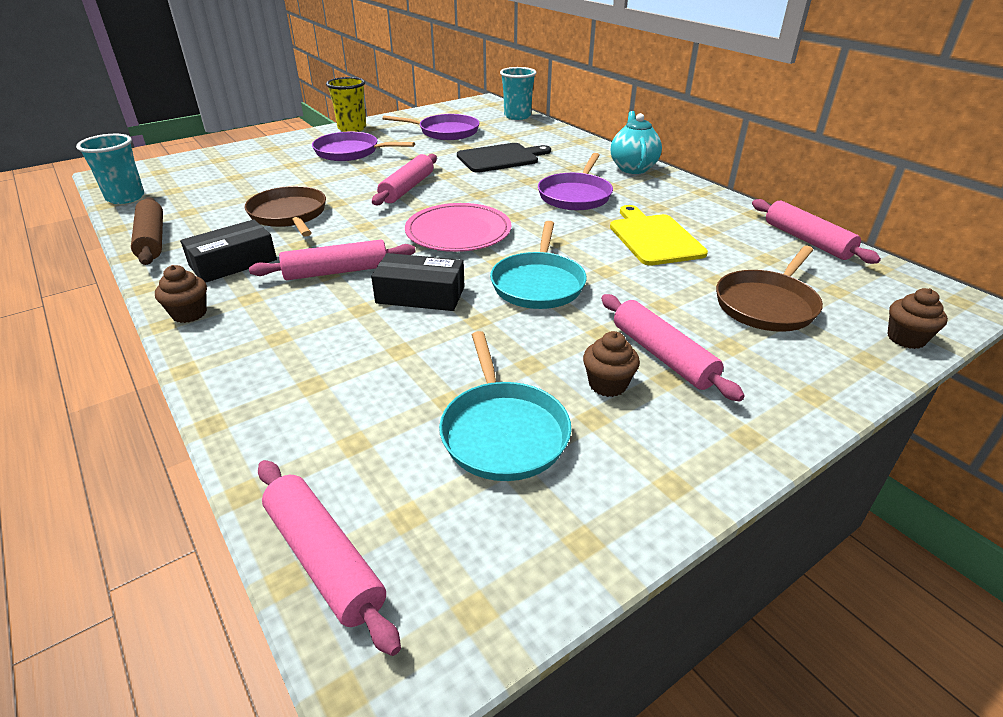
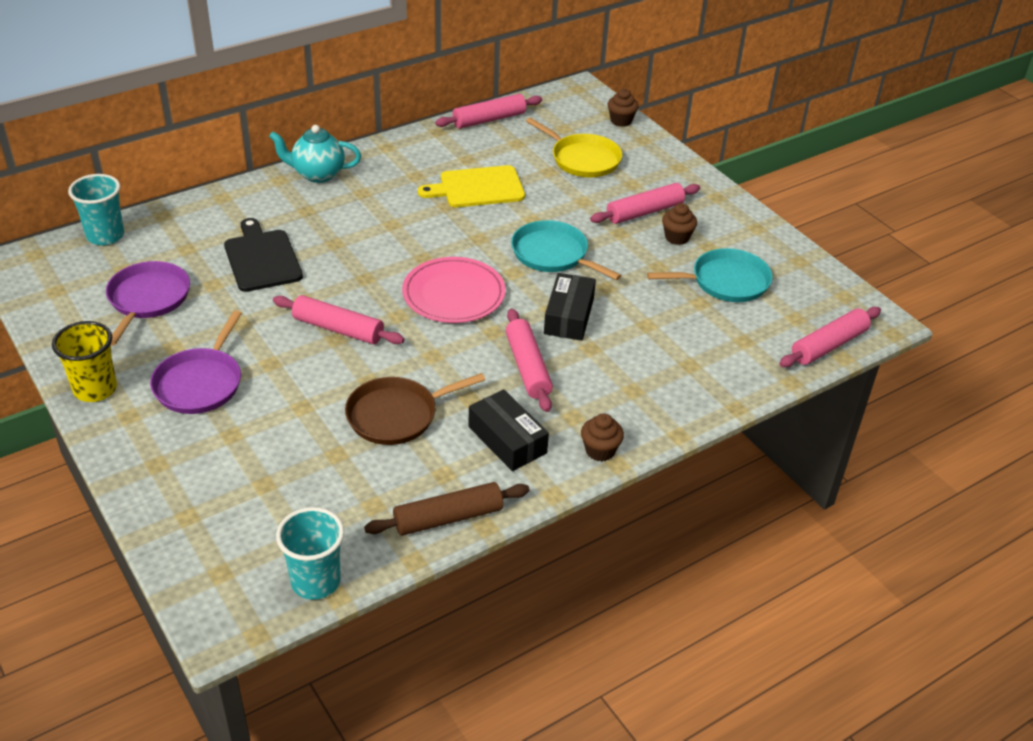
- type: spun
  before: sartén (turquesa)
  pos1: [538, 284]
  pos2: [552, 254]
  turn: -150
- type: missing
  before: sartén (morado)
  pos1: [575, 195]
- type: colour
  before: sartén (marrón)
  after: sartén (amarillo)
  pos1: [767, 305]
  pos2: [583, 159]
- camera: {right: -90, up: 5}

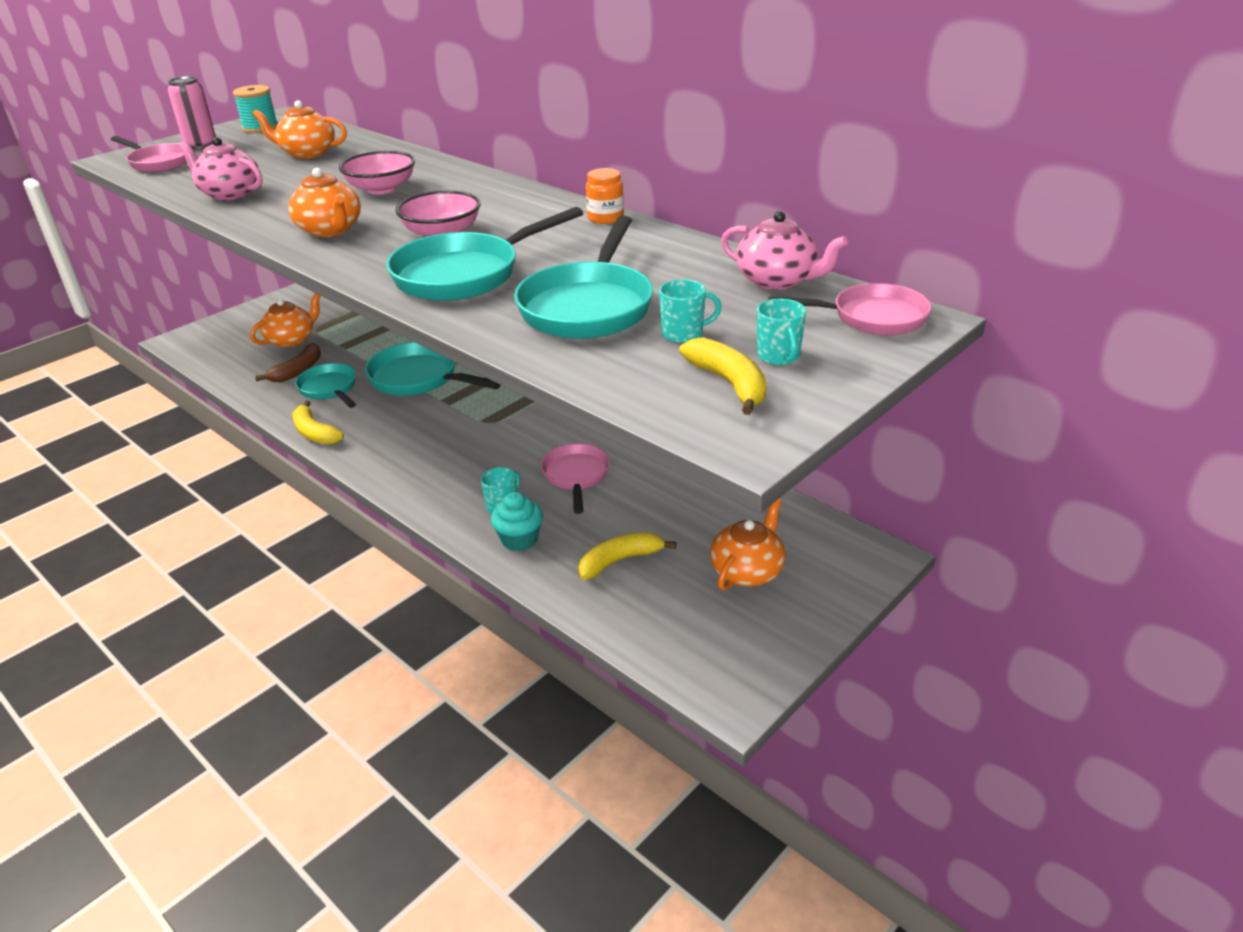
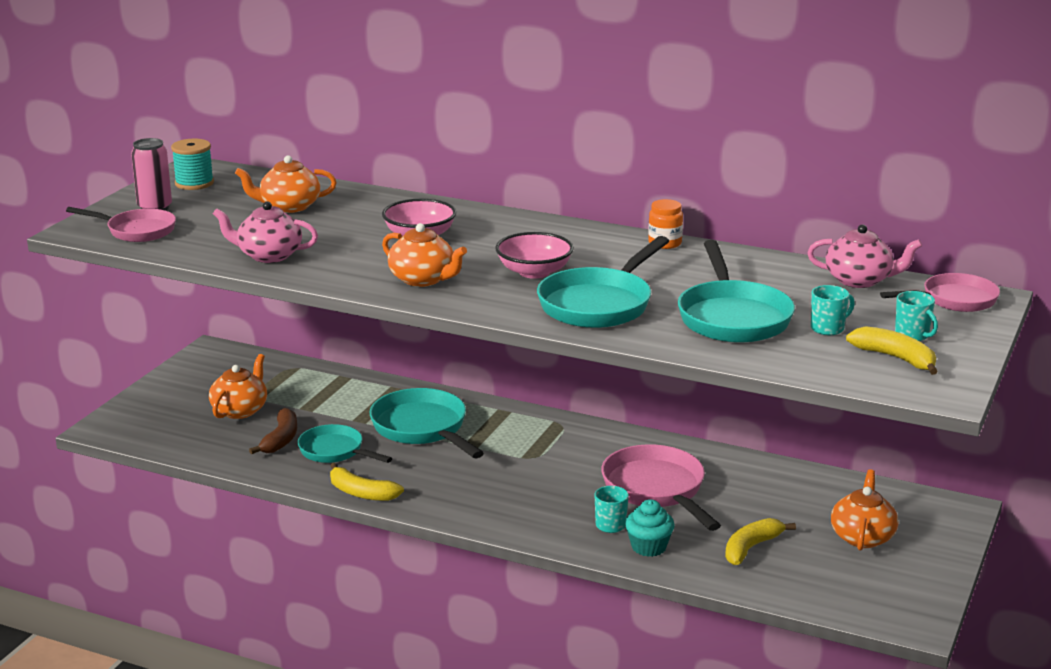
- type: spun
  before: sartén (turquesa)
  pos1: [419, 379]
  pos2: [423, 429]
  turn: 45
- type: size
  before: sartén (rosa)
  pos1: [576, 476]
  pos2: [657, 490]
  scale: 1.53
- camera: {right: -20, up: -10}

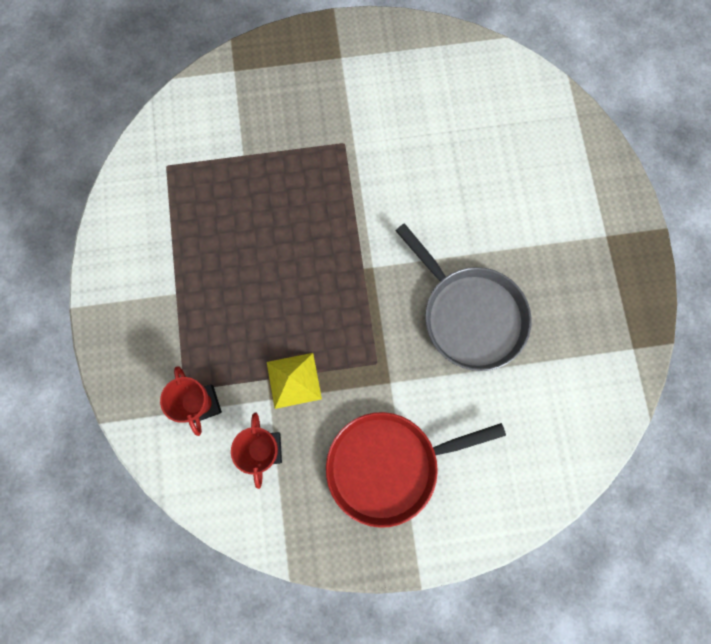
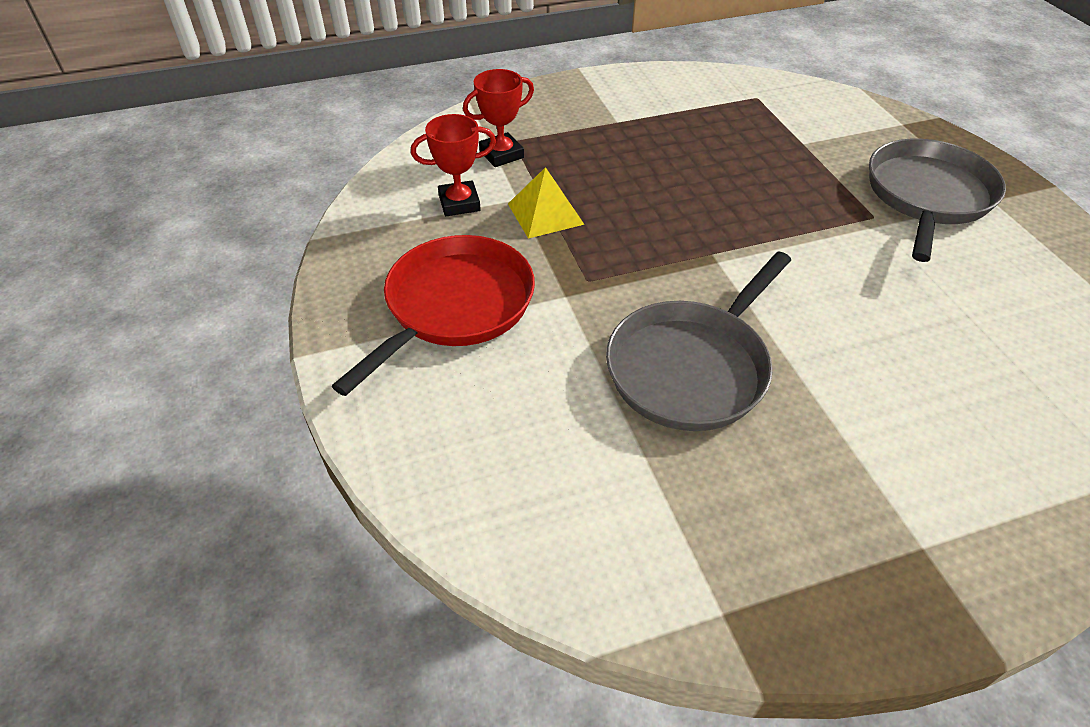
- type: spun
  before: sartén (rojo)
  pos1: [388, 465]
  pos2: [454, 306]
  turn: 60
- type: appeared
  after: sartén (gris)
  pos2: [927, 196]
- camera: {right: 80, up: -30}

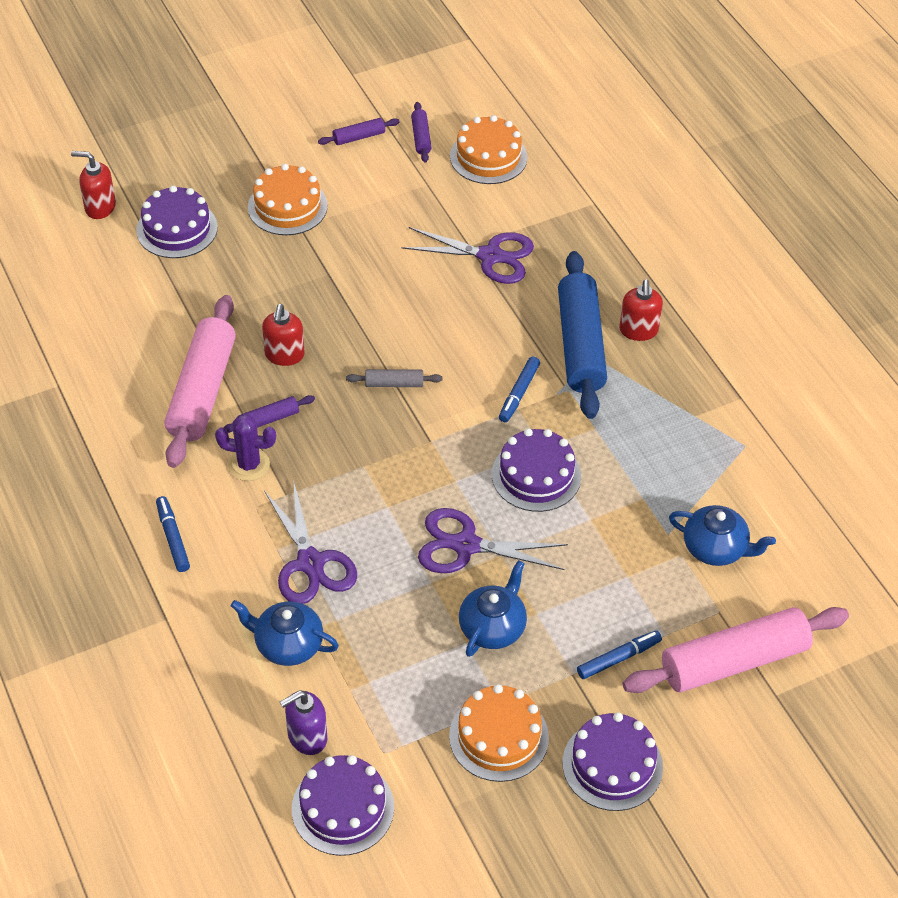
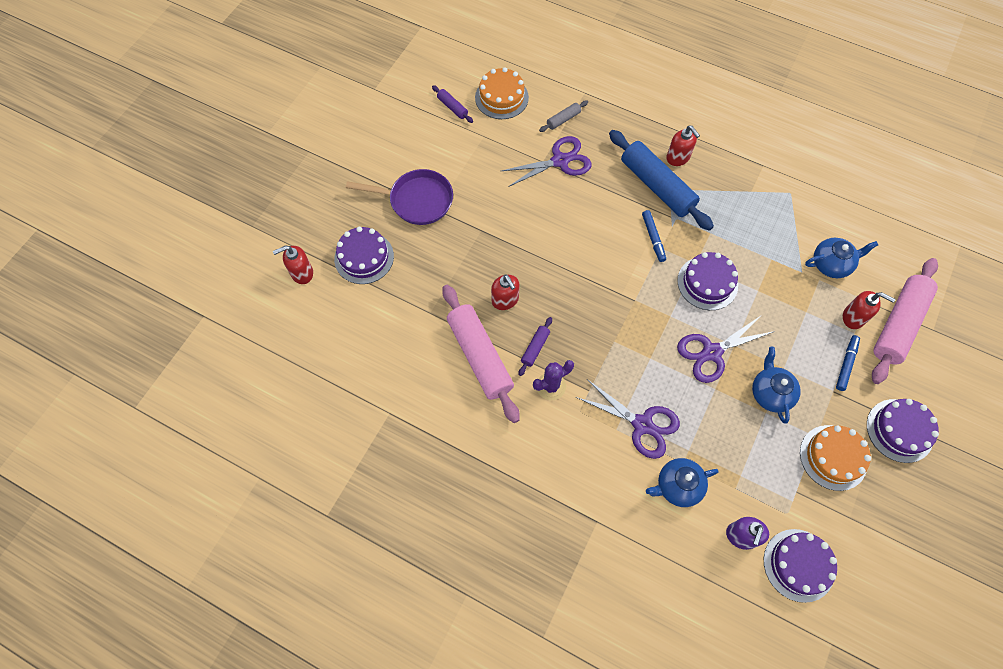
- type: missing
  before: rotulador (azul)
  pos1: [173, 538]
- type: exchanged
  before: tarta (naranja)
  after: sartén (morado)
  pos1: [287, 206]
  pos2: [417, 200]
- type: missing
  before: rodillo (morado)
  pos1: [359, 137]
- type: relocated
  before: rodillo (gris)
  pos1: [394, 384]
  pos2: [563, 119]
- type: appeared
  after: dispensador de jabón (rojo)
  pos2: [853, 317]
- camera: {right: -35, up: 15}

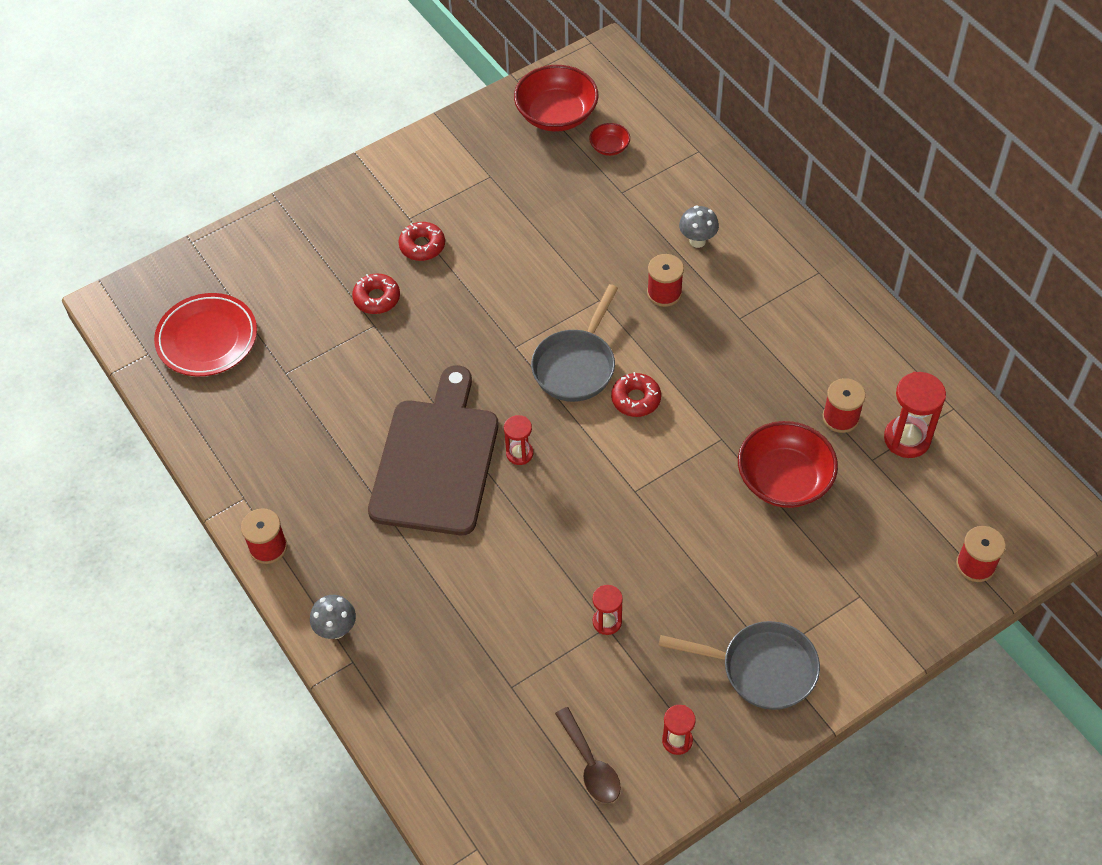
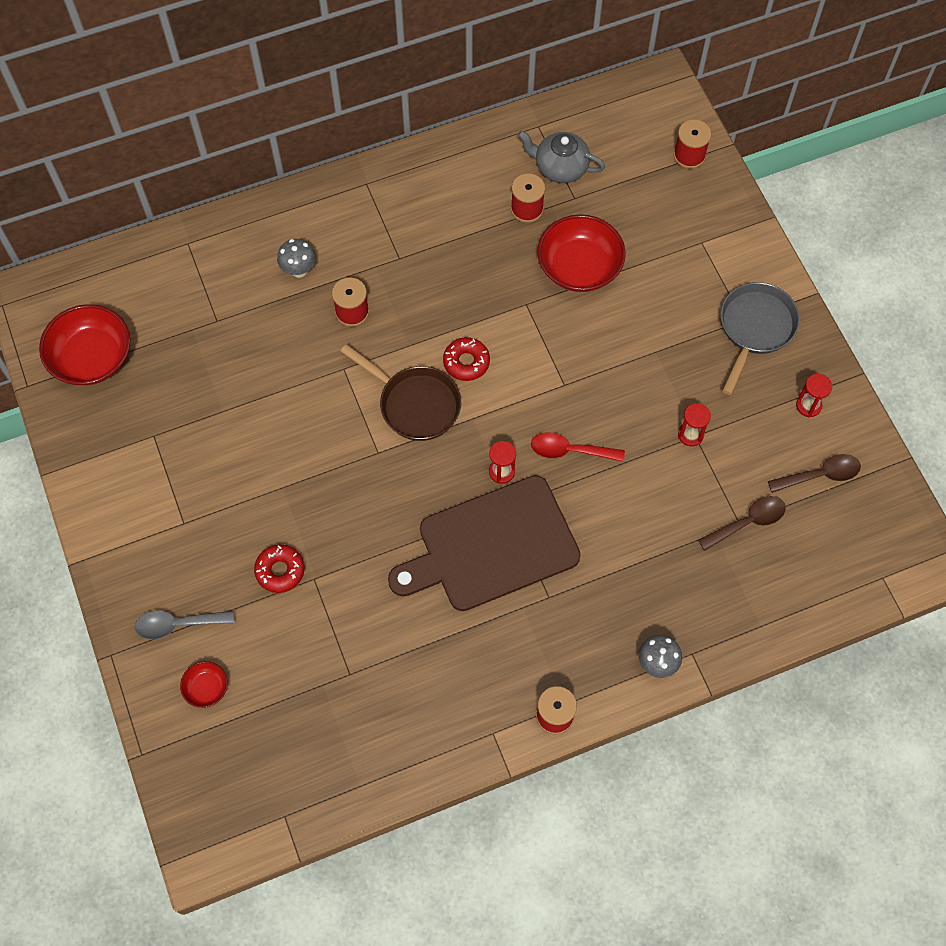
- type: missing
  before: plato (rojo)
  pos1: [207, 338]
- type: spun
  before: tabla de cortar (marrón)
  pos1: [436, 460]
  pos2: [492, 546]
  turn: -45
- type: missing
  before: rosquilla (rojo)
  pos1: [422, 246]
- type: colour
  before: sartén (gris)
  after: sartén (marrón)
  pos1: [576, 366]
  pos2: [415, 404]
- type: relocated
  before: cuenco (rojo)
  pos1: [609, 147]
  pos2: [206, 688]
- type: exchanged
  before: reloj de arena (rojo)
  after: tetera (gris)
  pos1: [907, 439]
  pos2: [560, 167]
- type: appeared
  after: cuchara (gris)
  pos2: [178, 624]
- type: appeared
  after: cuchara (rojo)
  pos2: [570, 450]
- type: appeared
  after: cuchara (marrón)
  pos2: [747, 522]
- camera: {right: -80, up: 10}

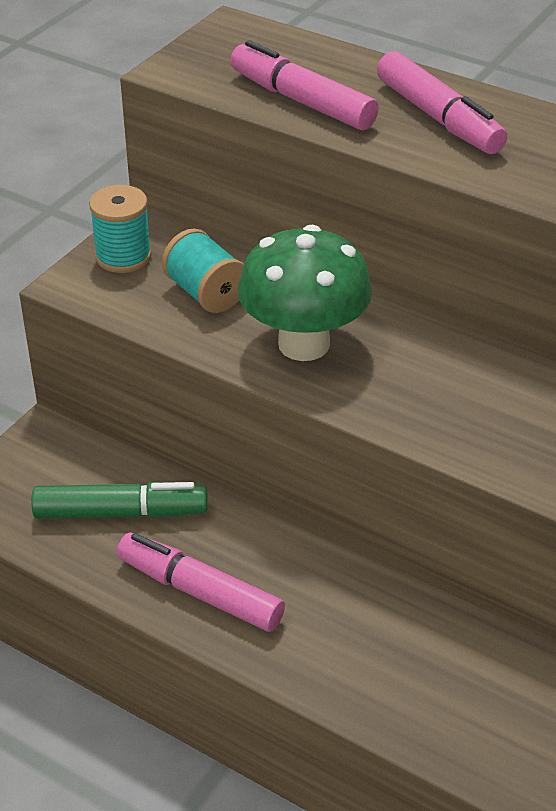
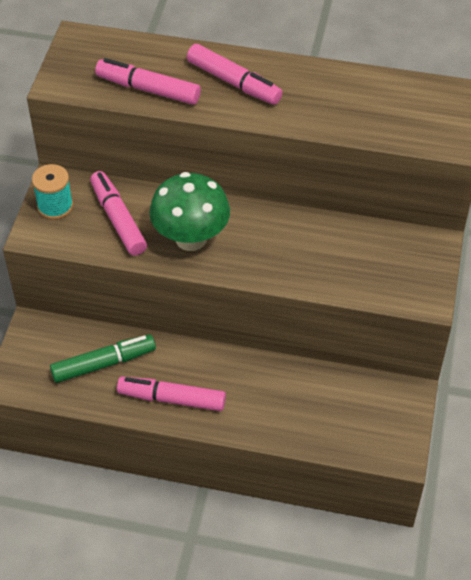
- type: exchanged
  before: carrete (turquesa)
  after: rotulador (rosa)
  pos1: [206, 293]
  pos2: [118, 219]
- camera: {right: -20, up: 10}

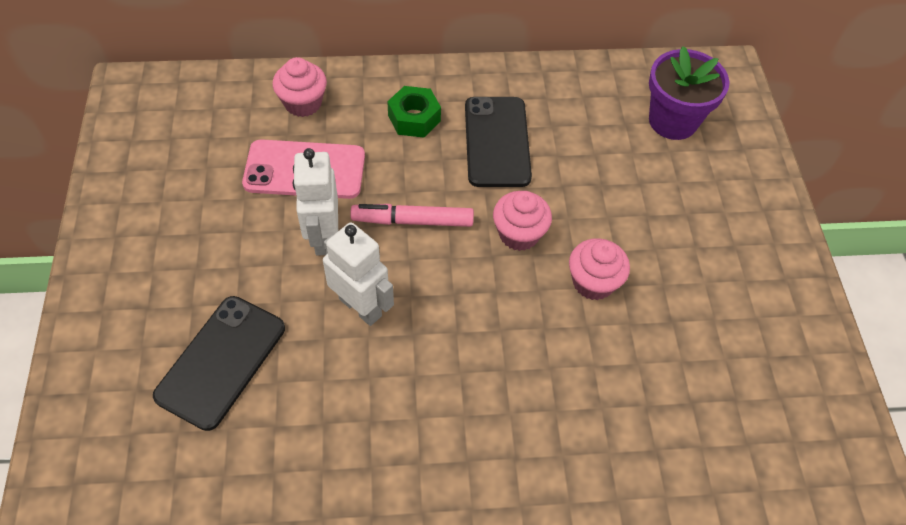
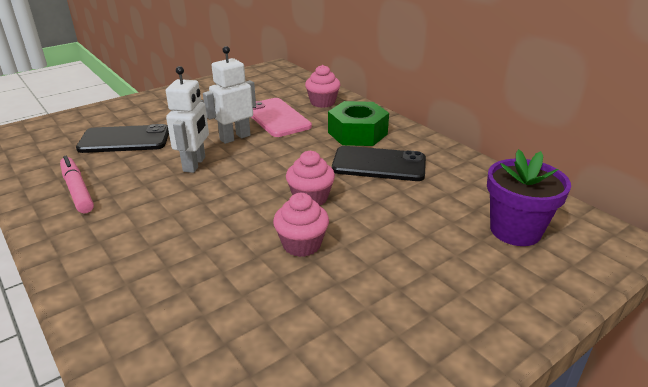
- type: relocated
  before: rotulador (rosa)
  pos1: [412, 221]
  pos2: [77, 190]
- type: size
  before: tuerca (verde)
  pos1: [414, 118]
  pos2: [357, 133]
  scale: 1.52
- type: spun
  before: móvil (negro)
  pos1: [497, 142]
  pos2: [379, 164]
  turn: 45
- camera: {right: 60, up: -25}

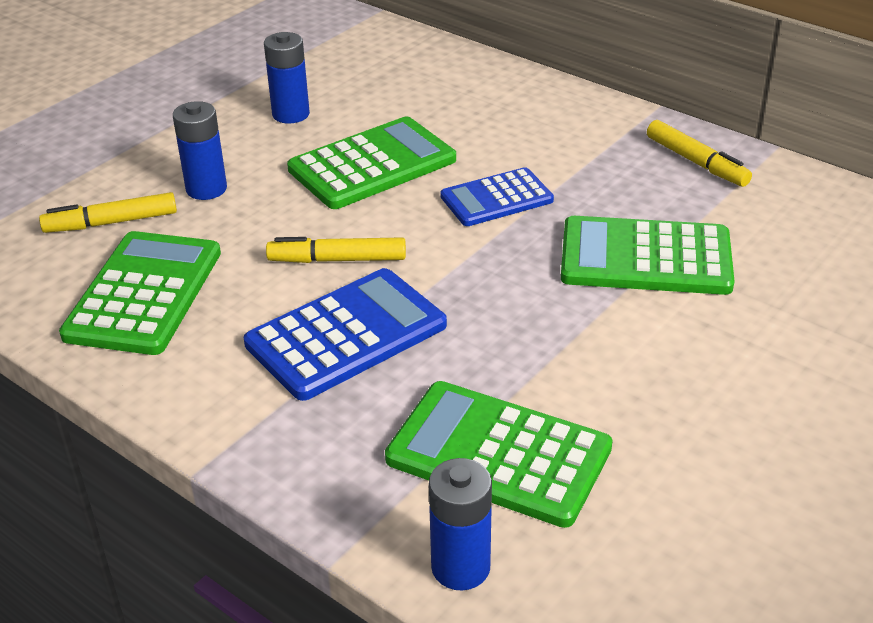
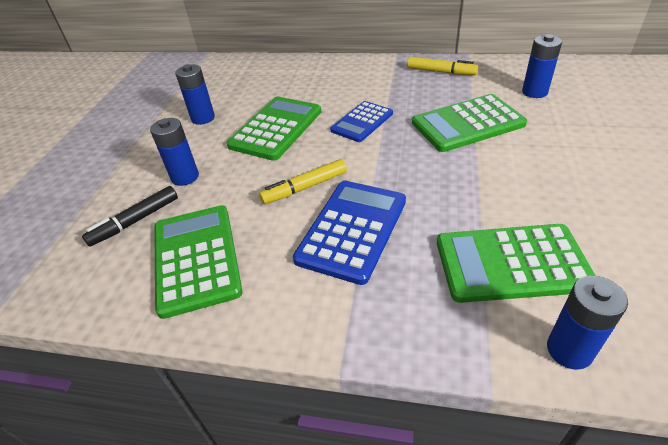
- type: colour
  before: rotulador (amarillo)
  after: rotulador (negro)
  pos1: [112, 222]
  pos2: [136, 221]
- type: appeared
  after: pila (azul)
  pos2: [534, 92]
- camera: {right: -25, up: 5}

